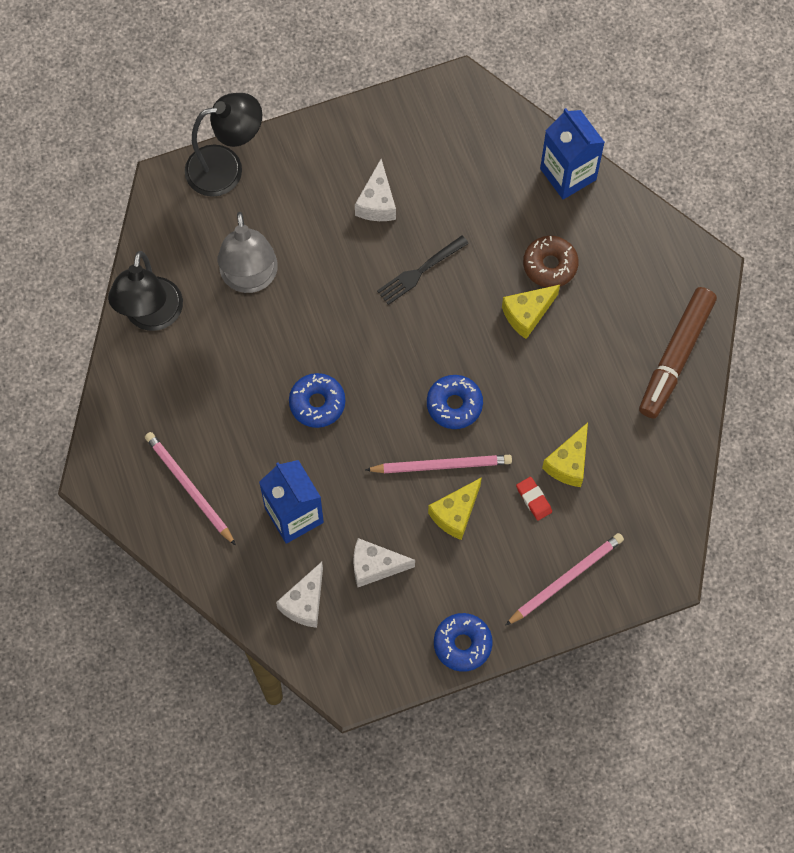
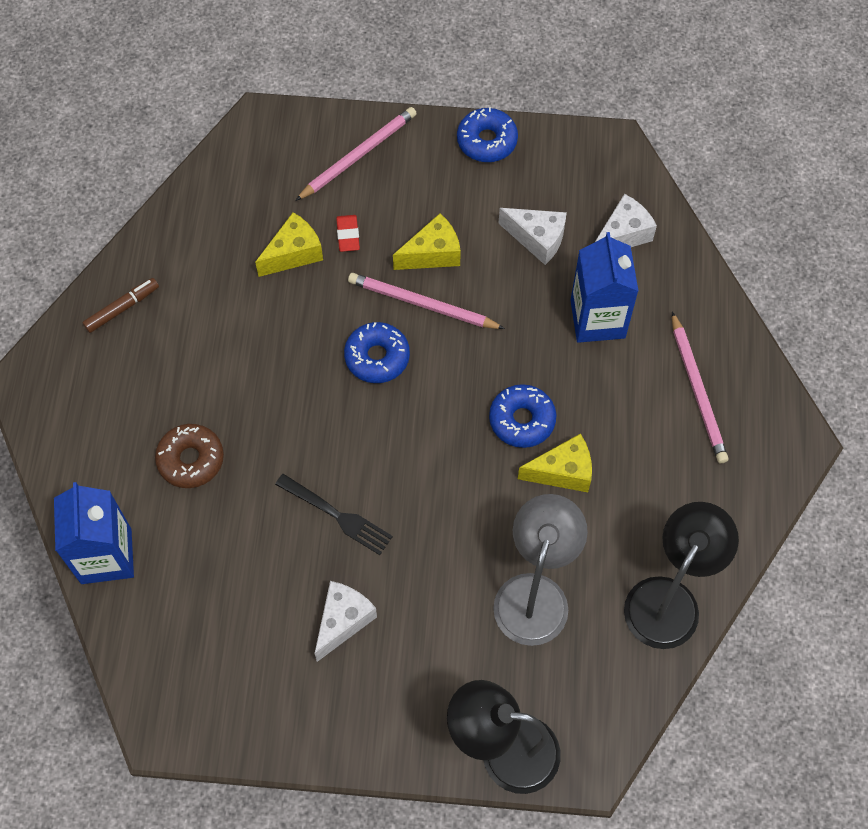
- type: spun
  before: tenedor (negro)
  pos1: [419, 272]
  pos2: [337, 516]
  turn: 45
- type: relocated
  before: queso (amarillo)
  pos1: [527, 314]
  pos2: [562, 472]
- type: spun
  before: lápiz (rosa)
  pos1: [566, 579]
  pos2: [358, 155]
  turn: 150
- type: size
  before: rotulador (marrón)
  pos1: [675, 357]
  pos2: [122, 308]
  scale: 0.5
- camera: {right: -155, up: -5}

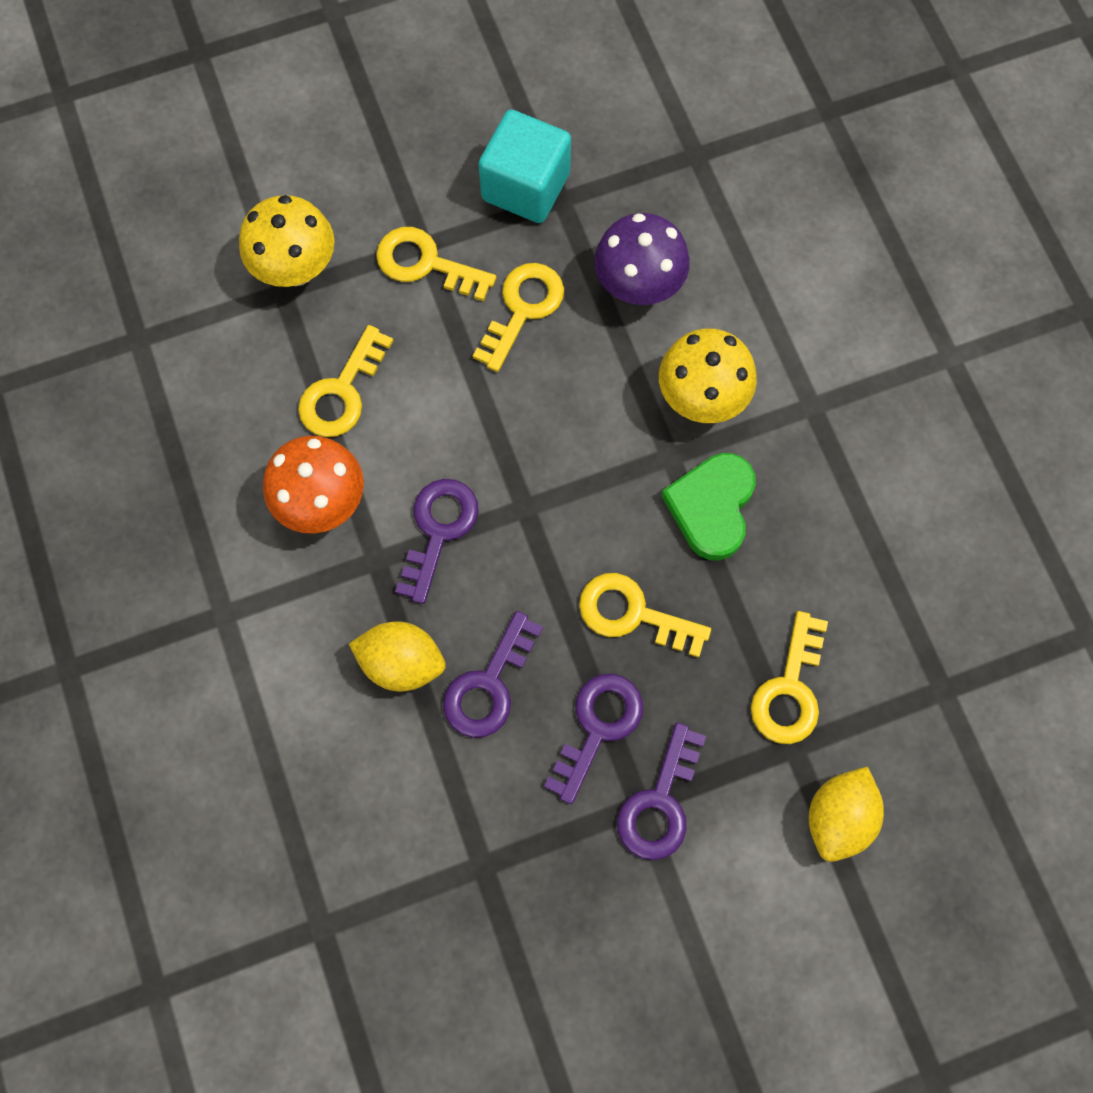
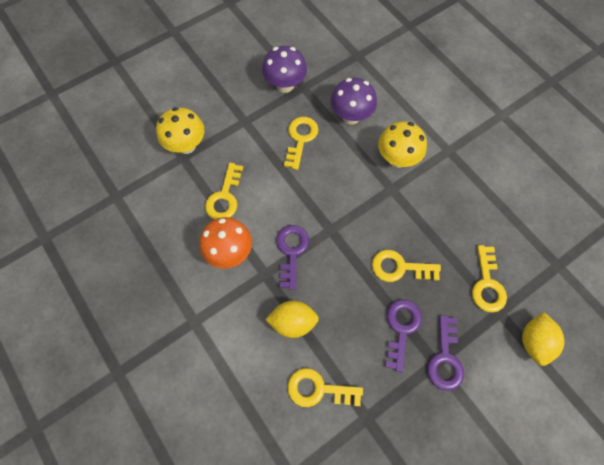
- type: relocated
  before: llave (amarillo)
  pos1: [426, 264]
  pos2: [318, 389]
- type: missing
  before: llave (morado)
  pos1: [489, 685]
- type: exchanged
  before: cubo (turquesa)
  after: seta (morado)
  pos1: [525, 186]
  pos2: [285, 85]
- type: missing
  before: corazón (verde)
  pos1: [711, 507]
- camera: {right: -15, up: -5}

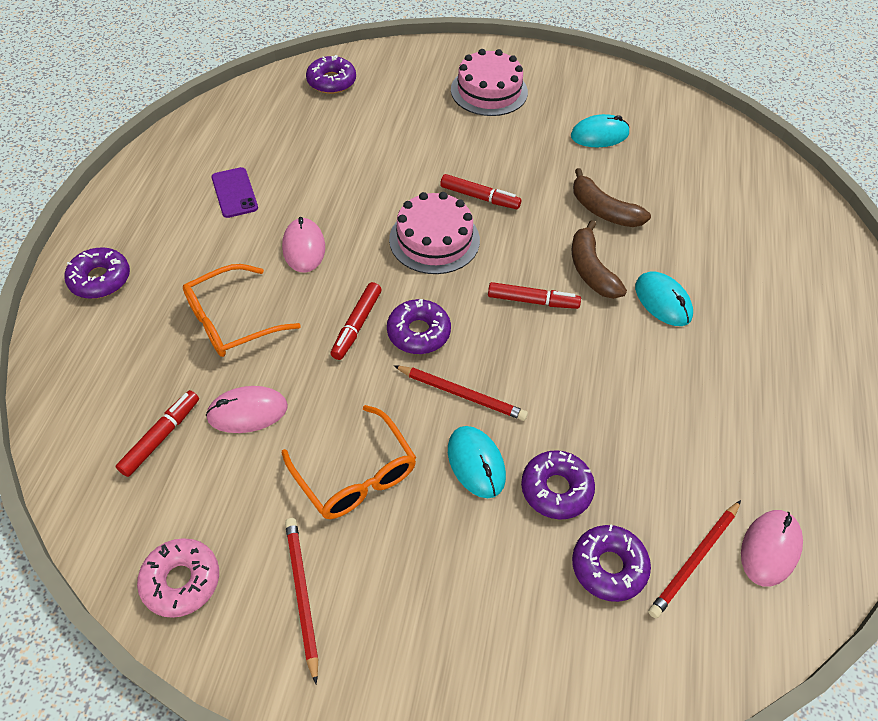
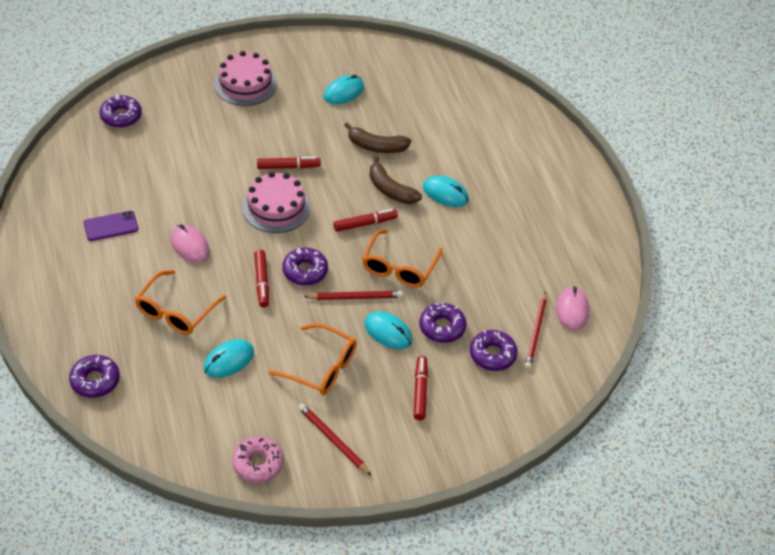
- type: relocated
  before: rosquilla (morado)
  pos1: [100, 279]
  pos2: [95, 380]
- type: relocated
  before: rotulador (rojo)
  pos1: [161, 437]
  pos2: [420, 391]
- type: colour
  before: ratón (rosa)
  after: ratón (turquesa)
  pos1: [247, 412]
  pos2: [228, 360]
- type: spun
  before: móvil (morado)
  pos1: [234, 193]
  pos2: [111, 226]
  turn: -60
- type: appeared
  after: gafas (naranja)
  pos2: [399, 267]
- camera: {right: -30, up: -5}

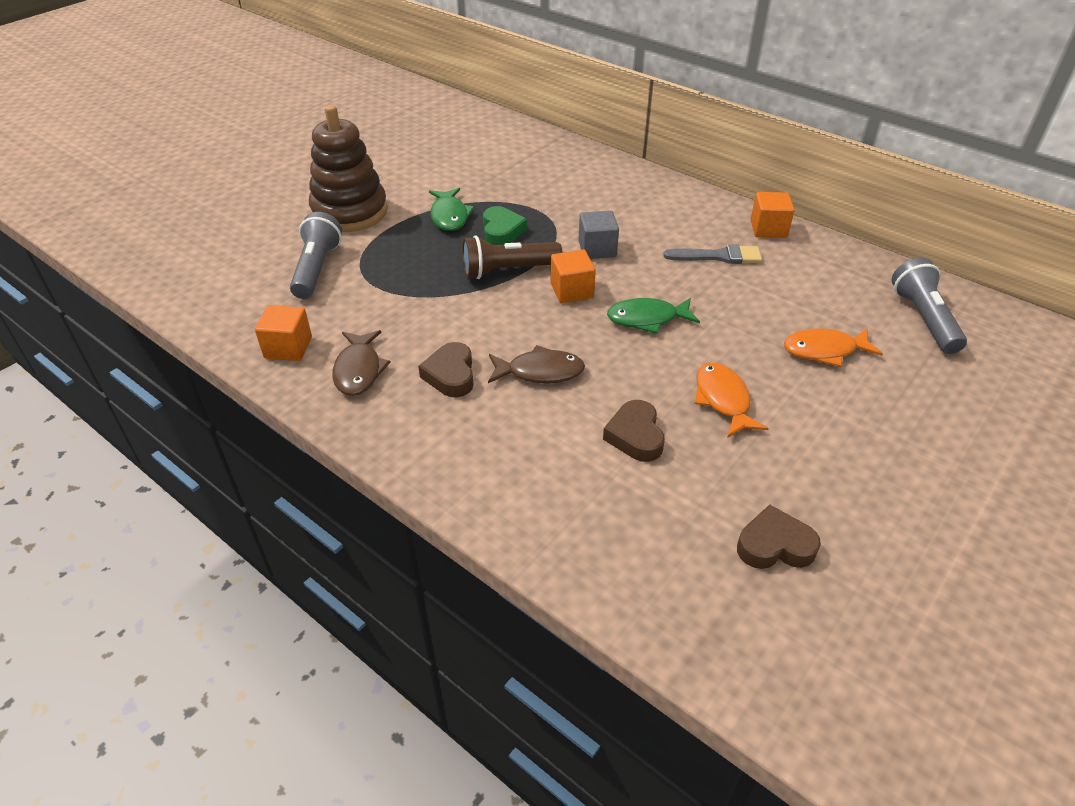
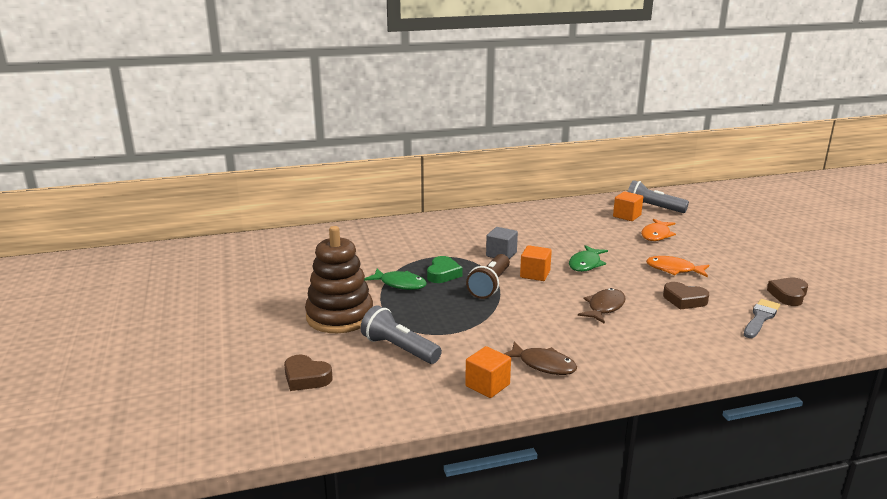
- type: relocated
  before: corazón (marrón)
  pos1: [450, 375]
  pos2: [306, 378]
- type: spun
  before: corazón (verde)
  pos1: [502, 231]
  pos2: [443, 274]
  turn: 75
- type: relocated
  before: pincel (gris)
  pos1: [718, 256]
  pos2: [760, 318]
- type: relocated
  before: cubo (naranja)
  pos1: [768, 229]
  pos2: [627, 216]
- camera: {right: -55, up: -20}

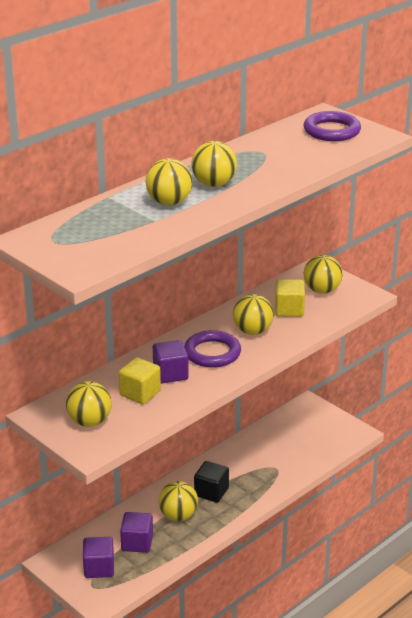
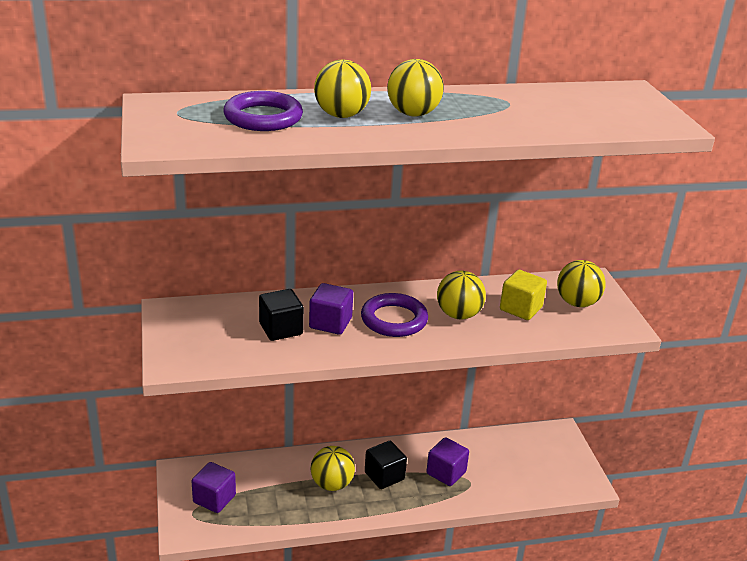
- type: missing
  before: pelota (amarillo)
  pos1: [89, 422]
- type: colour
  before: cubo (amarillo)
  after: cubo (negro)
  pos1: [140, 393]
  pos2: [281, 329]
- type: relocated
  before: cubo (morado)
  pos1: [137, 543]
  pos2: [446, 473]
- type: relocated
  before: anillo (morado)
  pos1: [331, 131]
  pos2: [263, 117]
- camera: {right: 30, up: 0}

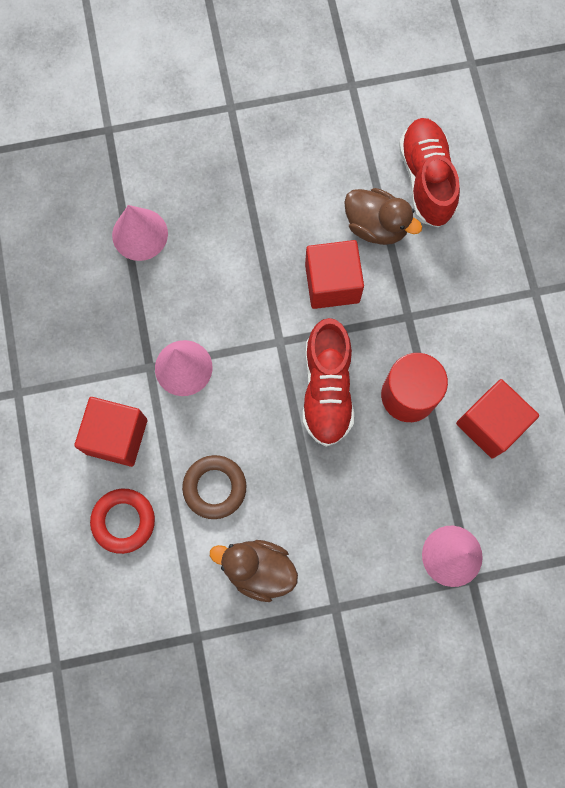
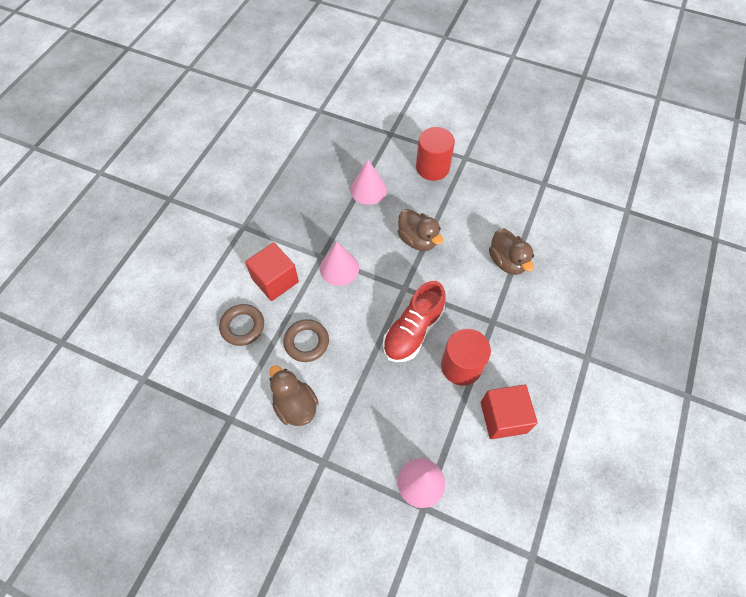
- type: colour
  before: anillo (rojo)
  after: anillo (marrón)
  pos1: [123, 521]
  pos2: [242, 326]
- type: missing
  before: cubo (rojo)
  pos1: [332, 283]
- type: missing
  before: zapato (rojo)
  pos1: [426, 180]
- type: appeared
  after: pato (marrón)
  pos2: [417, 240]
- type: appeared
  after: cilindro (rojo)
  pos2: [432, 167]
- camera: {right: 35, up: -15}

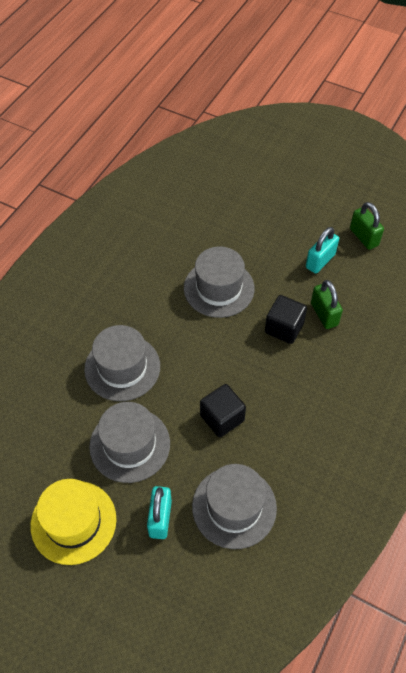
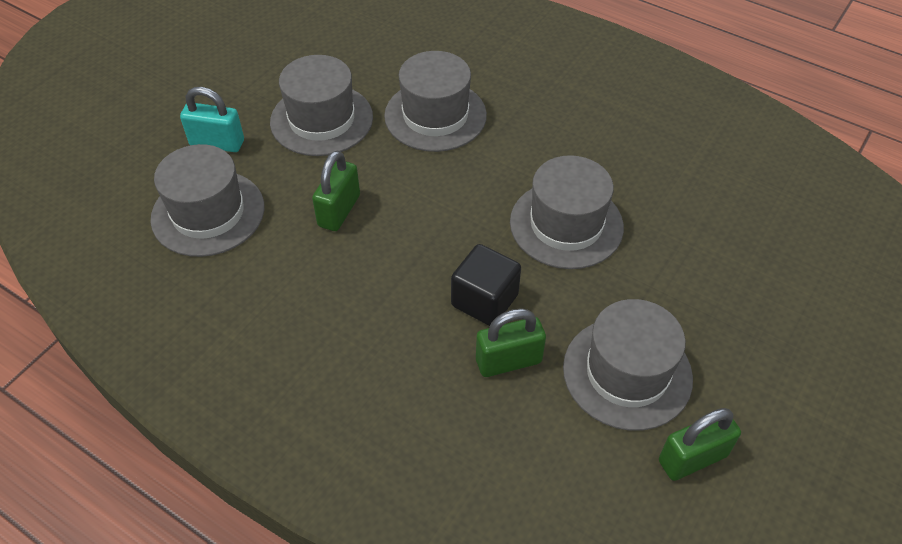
- type: missing
  before: sombrero (amarillo)
  pos1: [73, 522]
- type: exchanged
  before: cubo (negro)
  after: candado (verde)
  pos1: [222, 418]
  pos2: [339, 211]
- type: exchanged
  before: candado (turquesa)
  after: sombrero (gris)
  pos1: [320, 261]
  pos2: [627, 373]
- camera: {right: 95, up: -5}

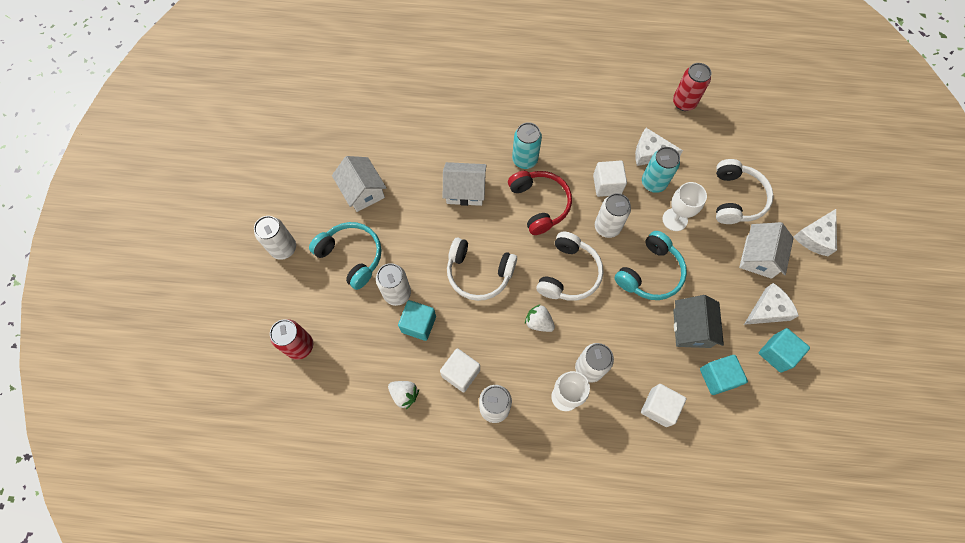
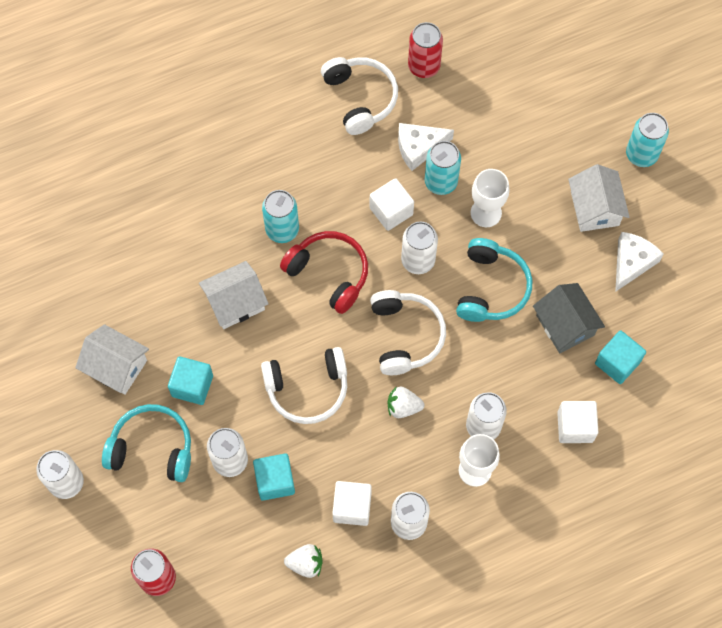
- type: relocated
  before: auriculares (blanco)
  pos1: [736, 198]
  pos2: [360, 98]
- type: relocated
  before: cubo (turquesa)
  pos1: [777, 353]
  pos2: [192, 386]
- type: exchanged
  before: queso (blanco)
  after: lata (turquesa)
  pos1: [815, 237]
  pos2: [641, 154]
- camera: {right: -30, up: 0}

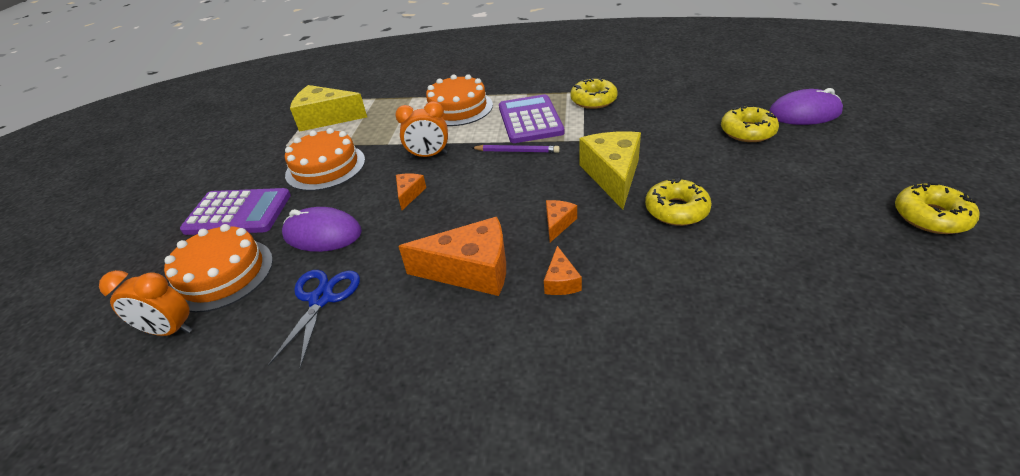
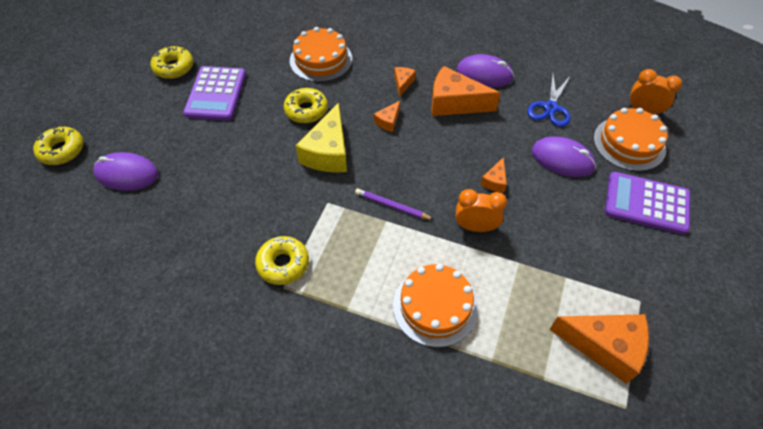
- type: relocated
  before: tarta (naranja)
  pos1: [325, 167]
  pos2: [321, 60]
- type: colour
  before: queso (amarillo)
  after: queso (naranja)
  pos1: [326, 118]
  pos2: [604, 347]
- type: relocated
  before: calculadora (morado)
  pos1: [530, 120]
  pos2: [216, 94]
- type: relocated
  before: rosquilla (amarillo)
  pos1: [747, 131]
  pos2: [62, 150]
- type: appeared
  after: ratón (morado)
  pos2: [484, 74]
- camera: {right: -170, up: 15}

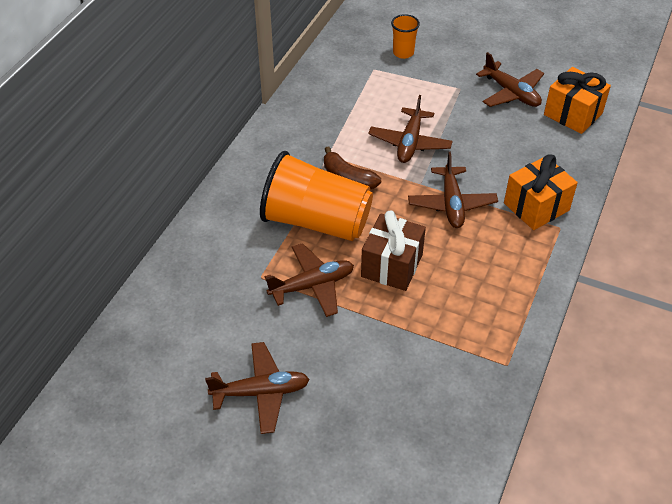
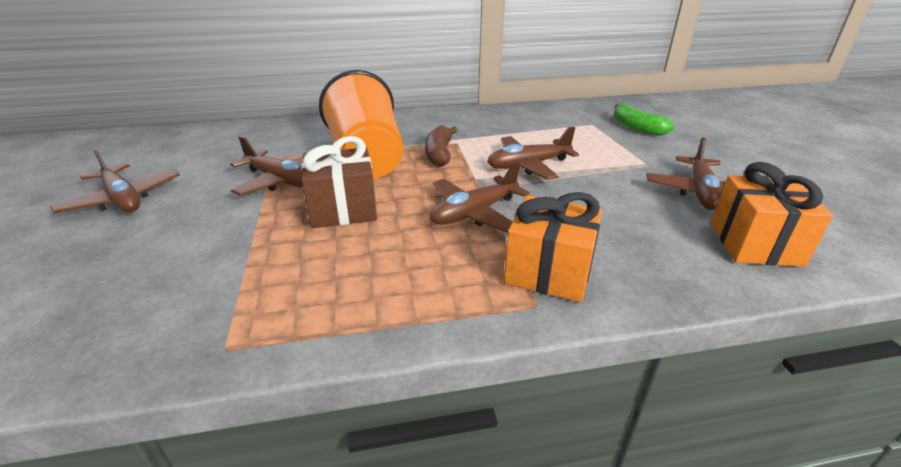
- type: exchanged
  before: vaso (naranja)
  after: plátano (verde)
  pos1: [403, 53]
  pos2: [637, 128]
- camera: {right: 55, up: -15}

